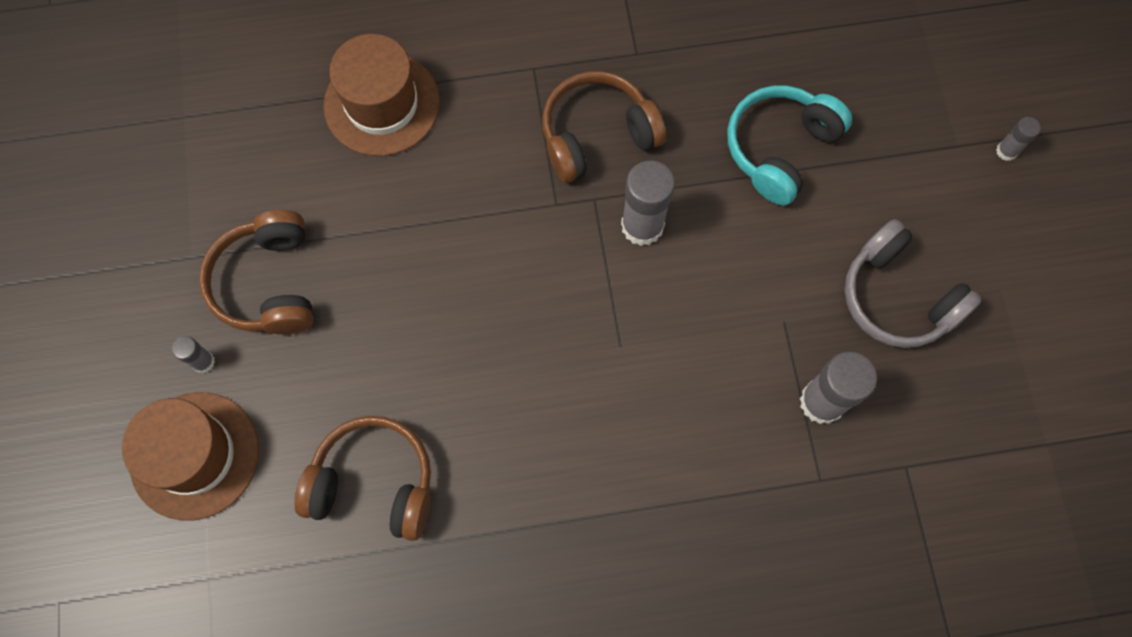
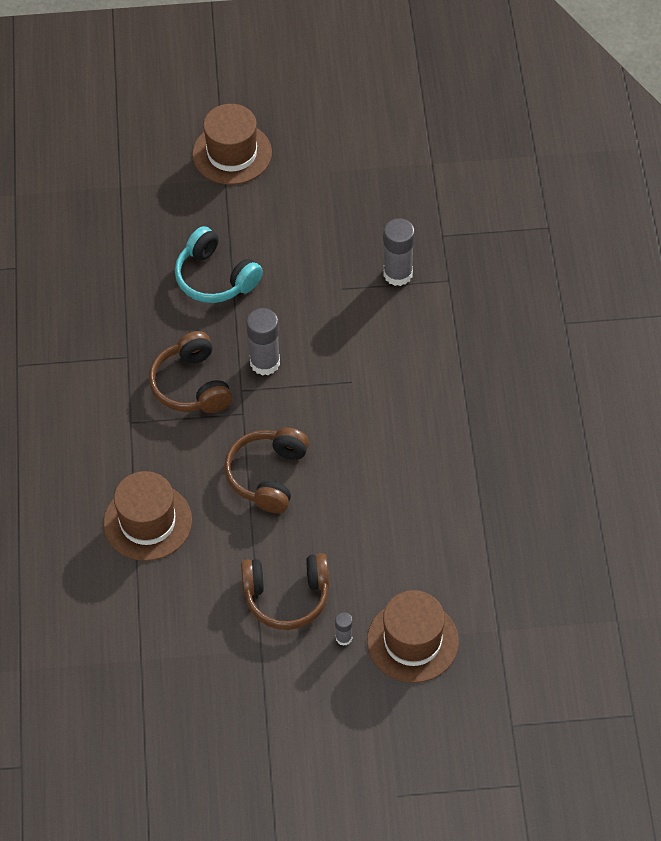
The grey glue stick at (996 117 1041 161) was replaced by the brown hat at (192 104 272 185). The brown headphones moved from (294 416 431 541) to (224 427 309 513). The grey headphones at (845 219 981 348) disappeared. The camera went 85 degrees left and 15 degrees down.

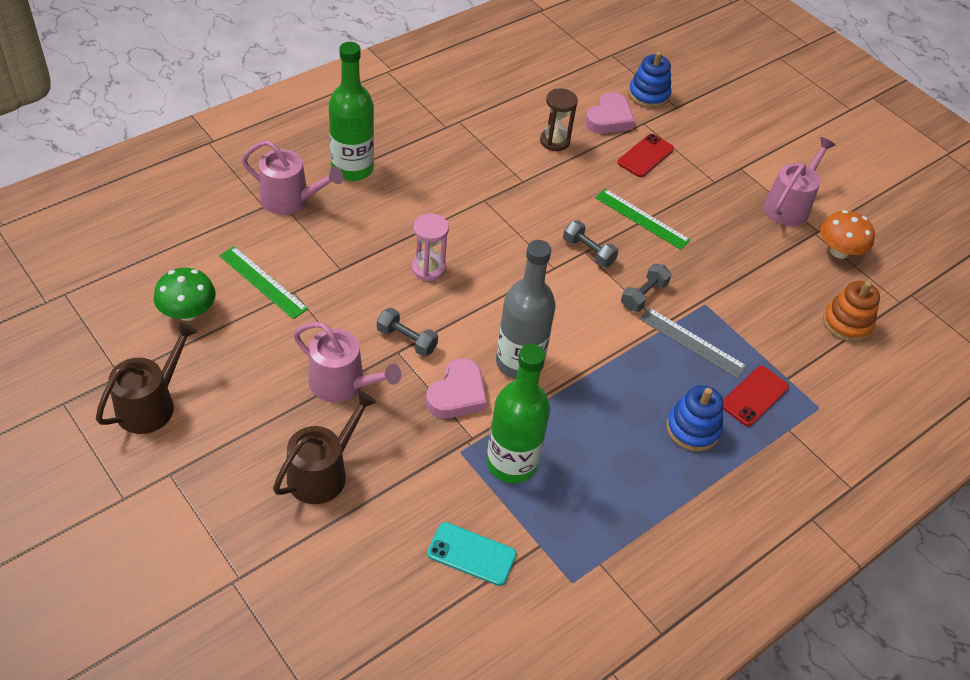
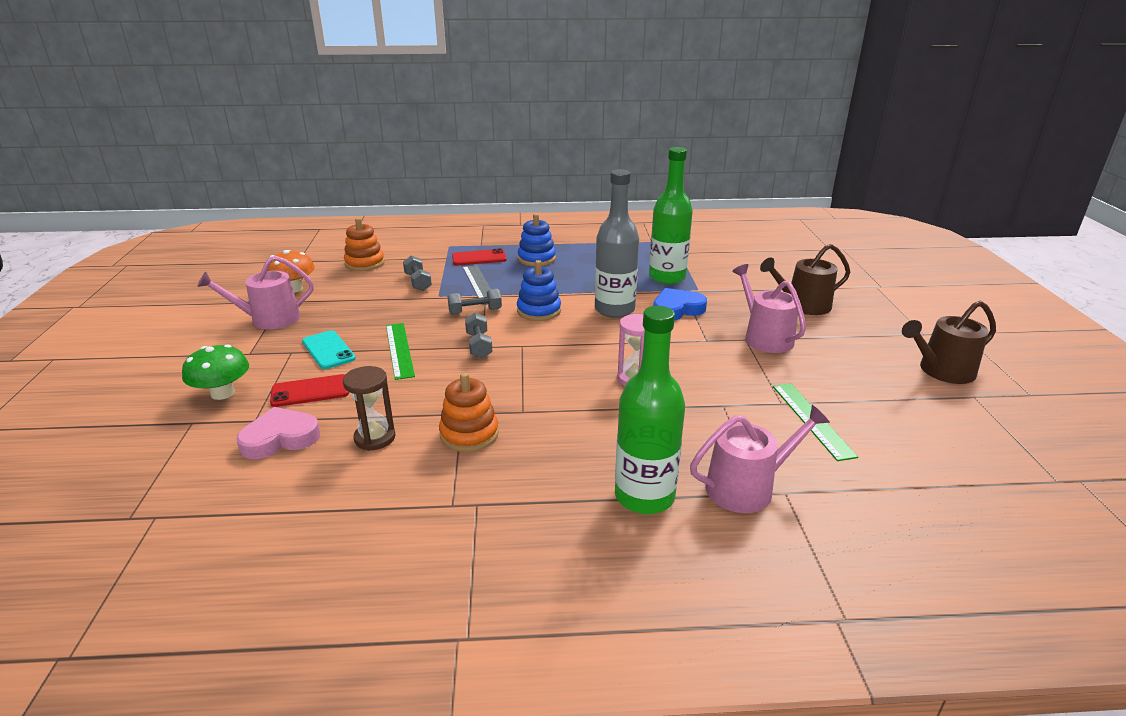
The green mushroom moved from (154 268 216 321) to (182 344 249 400). The turquoise phone moved from (427 522 517 586) to (302 330 356 369). The grey dumbbell moved from (377 308 438 357) to (403 255 432 291). The orange stacking toy at (439 372 499 452) appeared. The blue stacking toy moved from (628 52 671 108) to (517 260 561 321). The pink heart at (426 358 487 418) became the blue heart at (653 288 707 321). The pink watering can at (242 140 343 215) turned 105 degrees clockwise. The camera went 140 degrees left and 20 degrees down.

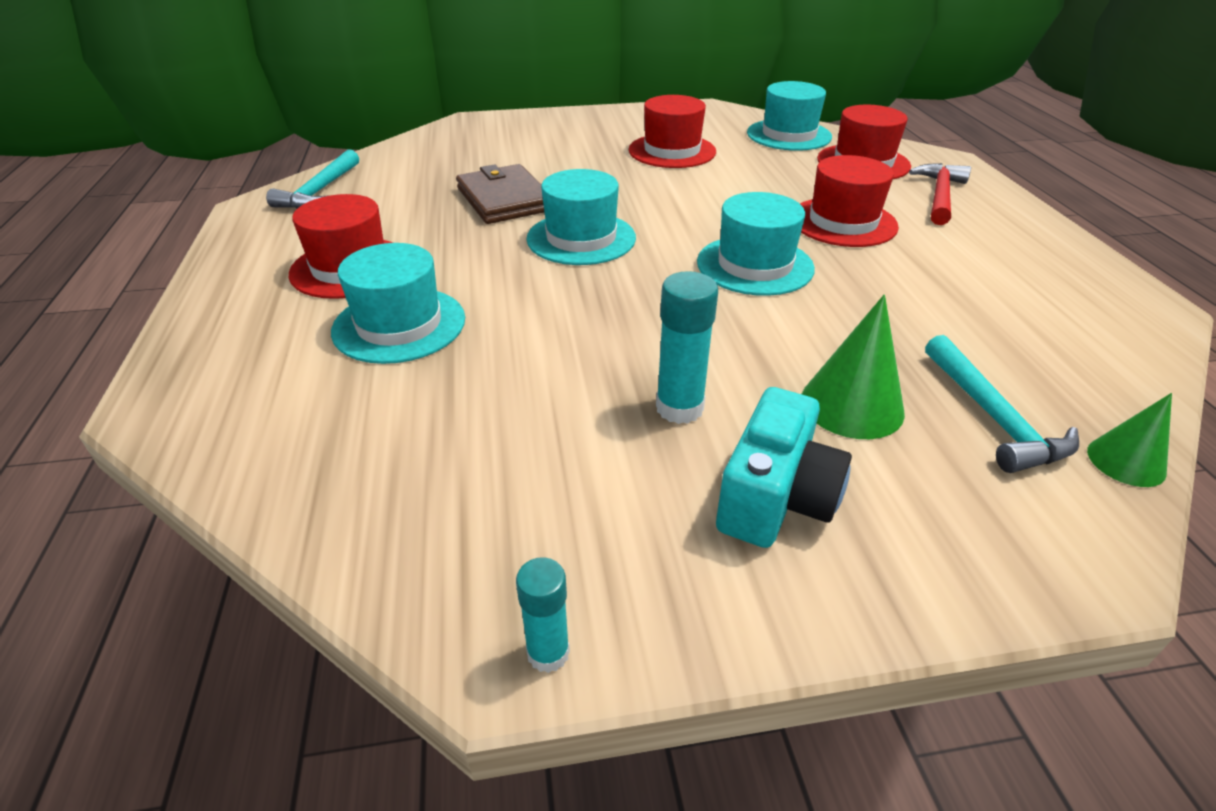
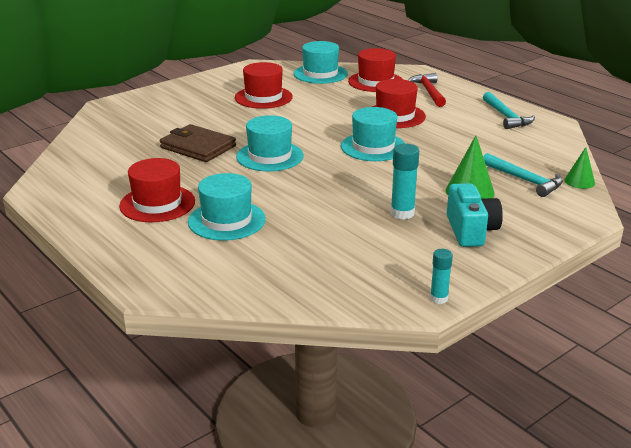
The turquoise hammer moved from (266 149 359 209) to (483 92 535 129). The camera went 30 degrees left and 10 degrees down.

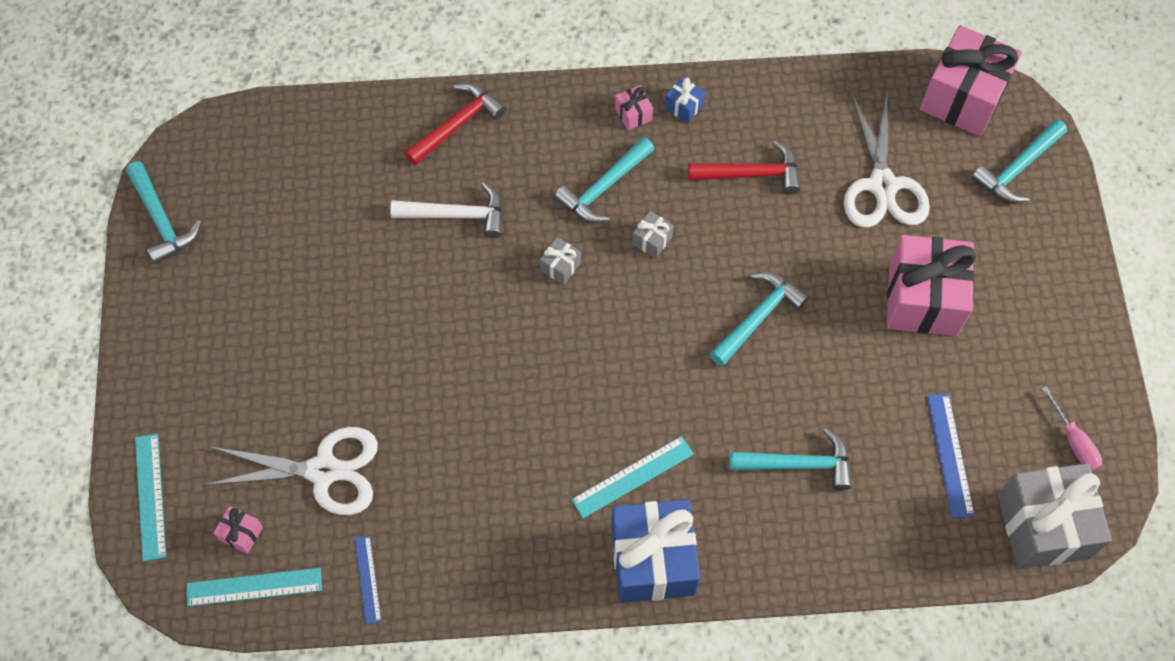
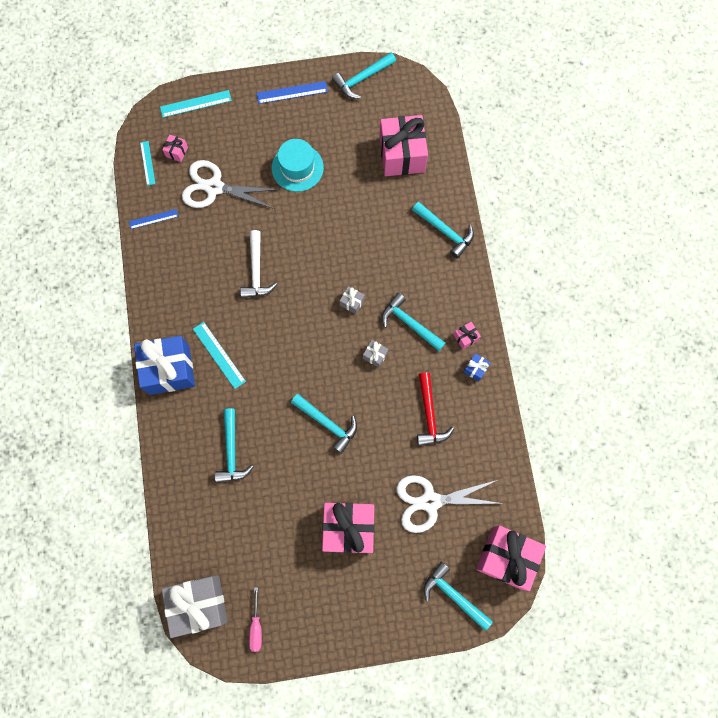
The turquoise ruler at (187 568 322 606) changed to 0.67 times the size. The white scissors at (205 427 378 515) turned 105 degrees clockwise. The white hammer moved from (390 182 502 238) to (240 230 277 298). The pink screwdriver at (1041 386 1102 471) turned 60 degrees counterclockwise. The blue ruler moved from (927 394 975 518) to (257 81 328 104). The turquoise hat at (272 139 324 192) appeared. The pink gift at (380 115 428 176) appeared. The red hammer at (404 83 506 166) became the turquoise hammer at (412 202 474 259). The camera went 85 degrees right and 10 degrees up.

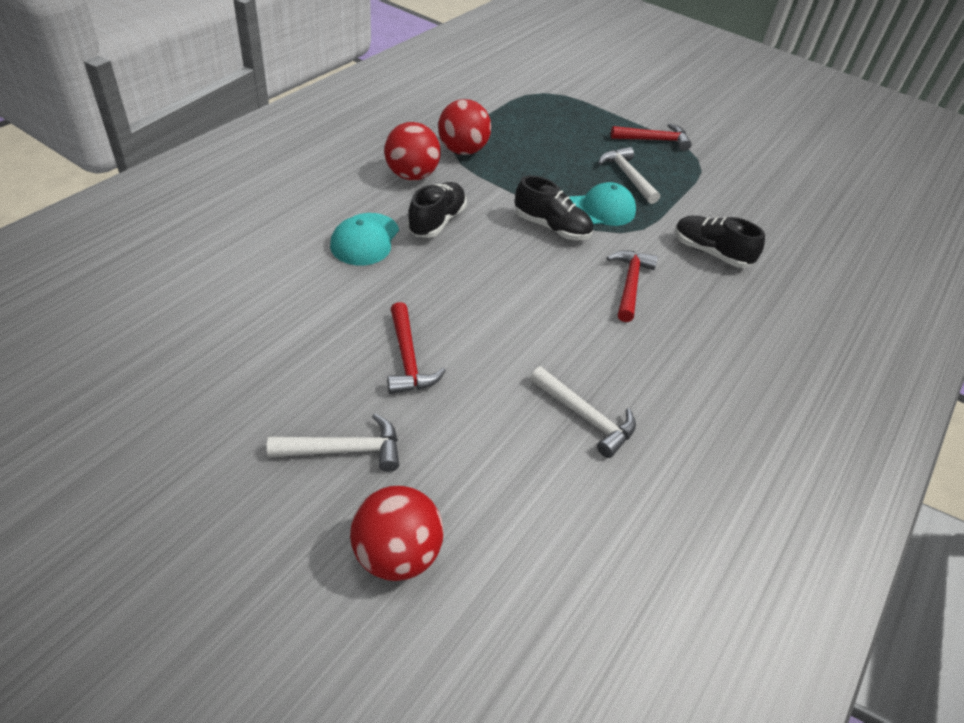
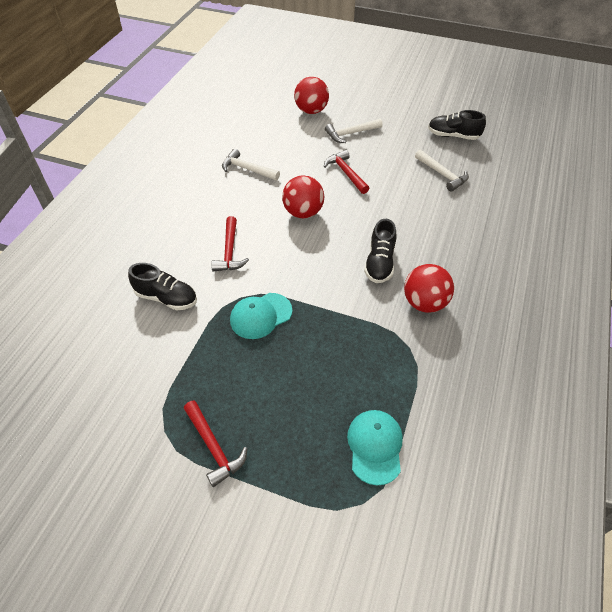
The red hammer at (611 123 692 151) turned 105 degrees counterclockwise. The red ball moved from (438 99 491 155) to (282 175 324 218). The turquoise cap moved from (330 213 399 266) to (347 410 403 485). The white hammer moved from (599 147 660 204) to (415 150 469 192). The black shoe moved from (515 175 593 240) to (428 110 486 140). The camera went 170 degrees right and 5 degrees up.

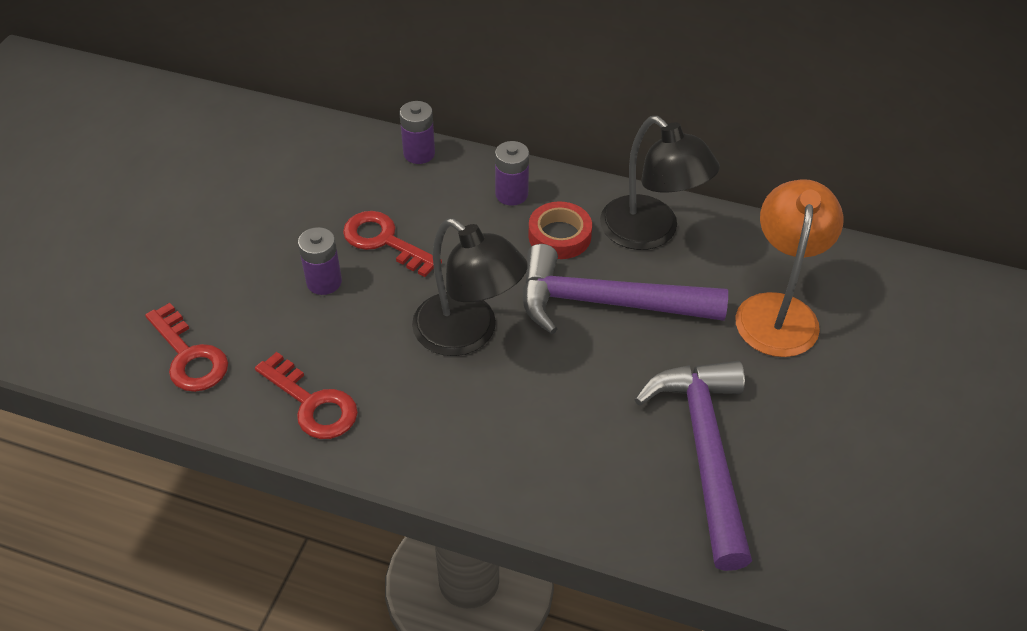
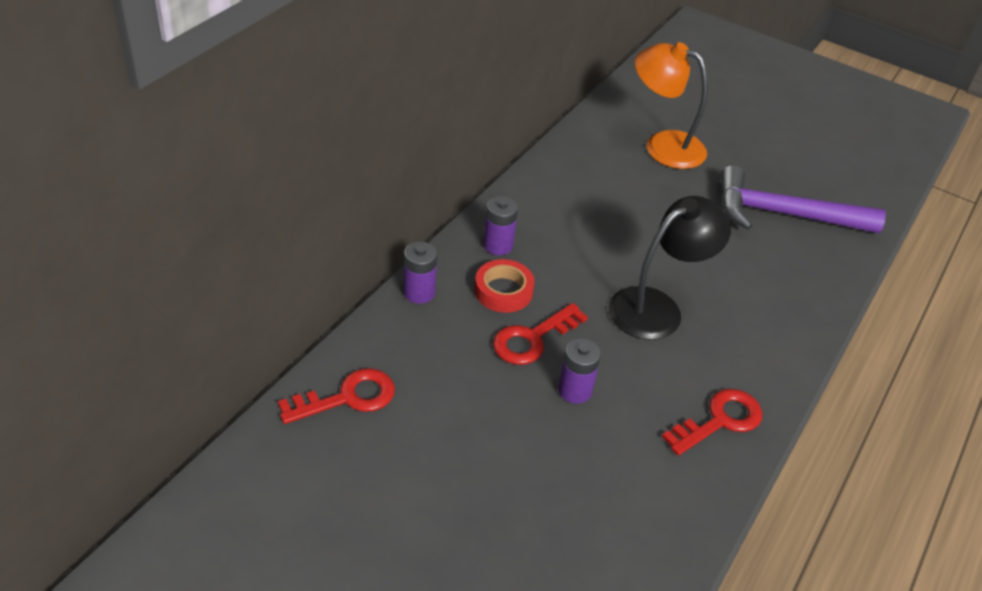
The red key moved from (145 303 228 392) to (278 368 395 424). The red tape moved from (528 202 592 259) to (474 259 535 313). The purple hammer at (522 244 728 334) disappeared. The black lamp at (600 116 720 250) disappeared. The camera went 80 degrees left and 5 degrees down.

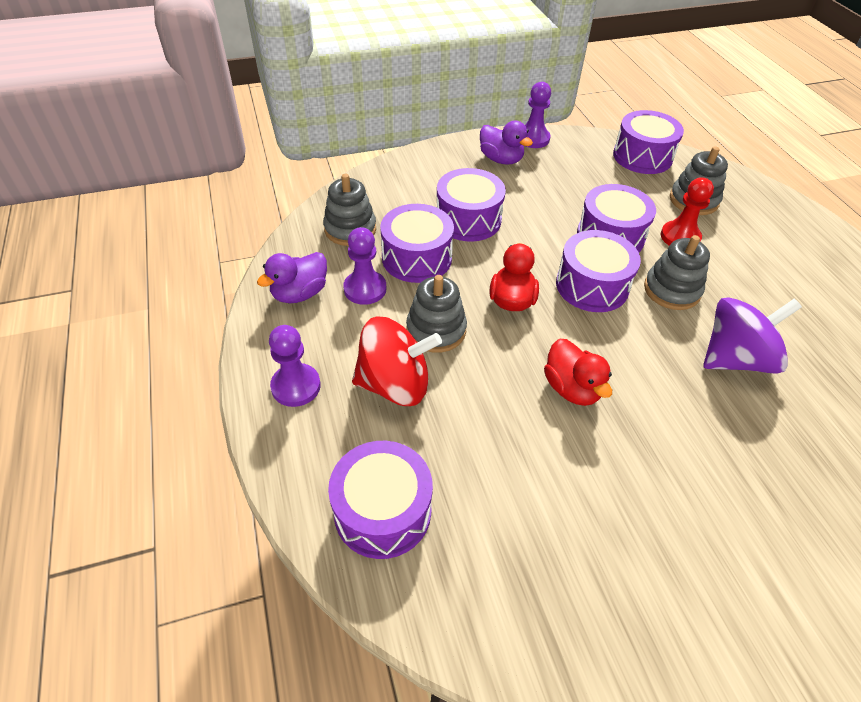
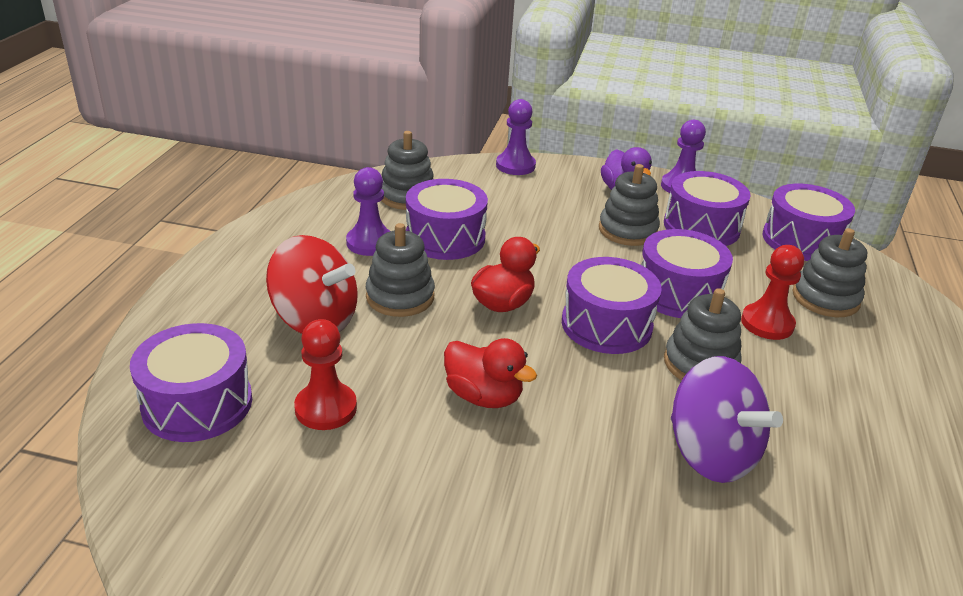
The red pawn at (294 319 357 430) appeared. The red duck at (544 339 612 406) turned 60 degrees counterclockwise. The purple pawn moved from (269 325 321 407) to (496 99 536 175). The grey stacking toy at (599 164 660 246) appeared. The purple drum moved from (437 168 506 242) to (664 171 751 246). The purple spinning top at (703 297 802 374) turned 45 degrees clockwise. The purple duck at (257 252 327 303) disappeared. The camera went 30 degrees right and 15 degrees down.

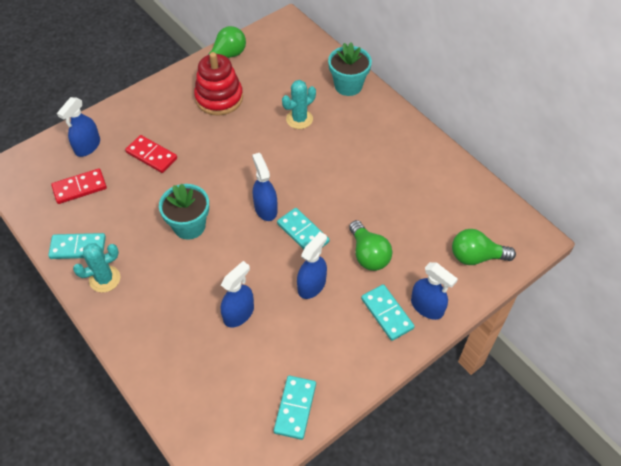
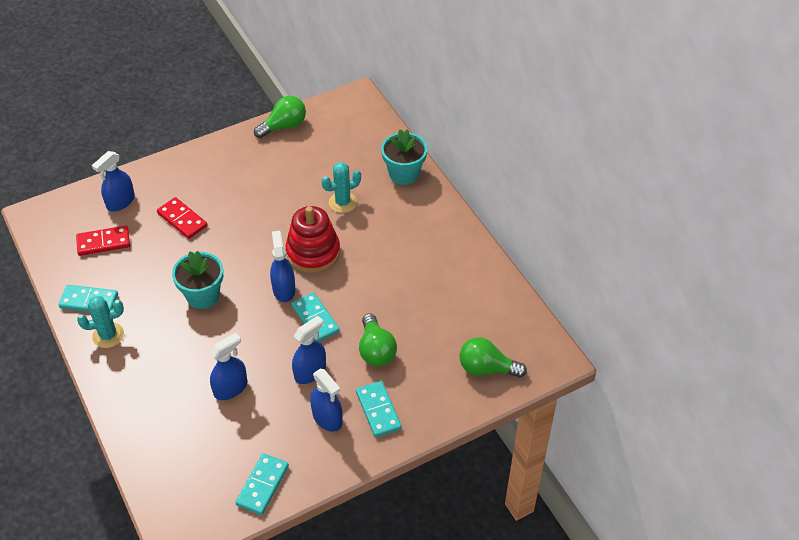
The red stacking toy moved from (194 52 243 116) to (285 206 340 273). The blue spray bottle moved from (411 262 458 320) to (310 369 343 432). The camera went 10 degrees right and 5 degrees down.

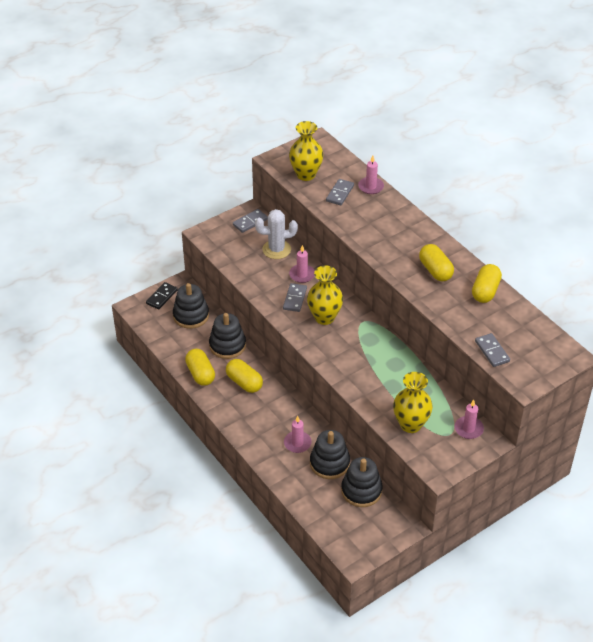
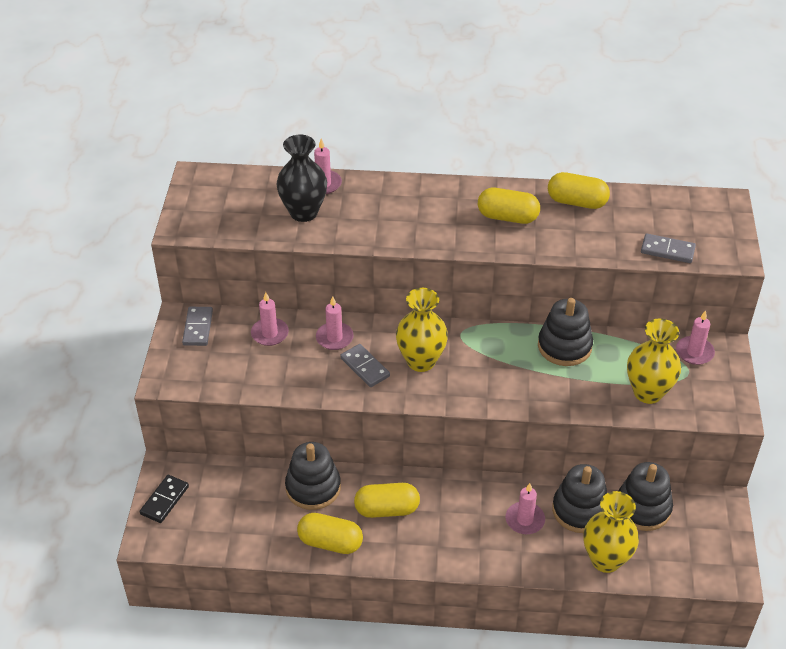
The black domino at (146 282 178 310) turned 45 degrees clockwise. The white cactus at (255 209 298 259) was replaced by the pink candle at (251 292 289 346). The grey domino at (326 179 354 205) was replaced by the black vase at (276 135 327 222). The black stacking toy moved from (173 283 209 329) to (538 298 593 366). The yellow capsule at (472 264 502 303) turned 45 degrees counterclockwise. The yellow vase moved from (289 121 324 181) to (583 491 639 573). The camera went 50 degrees left and 0 degrees up.

